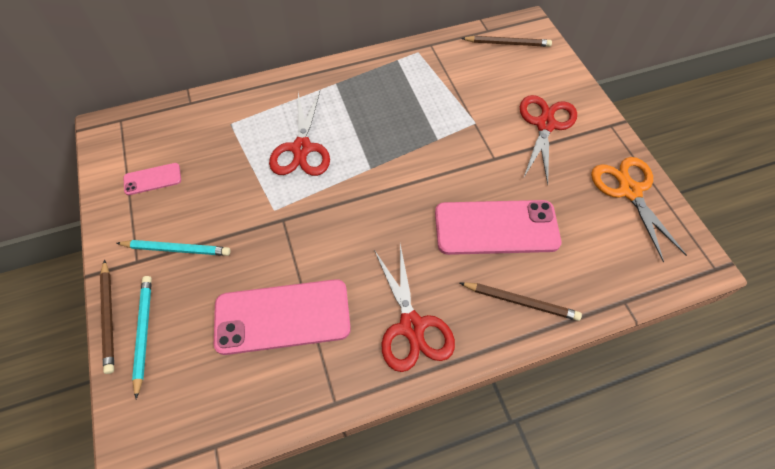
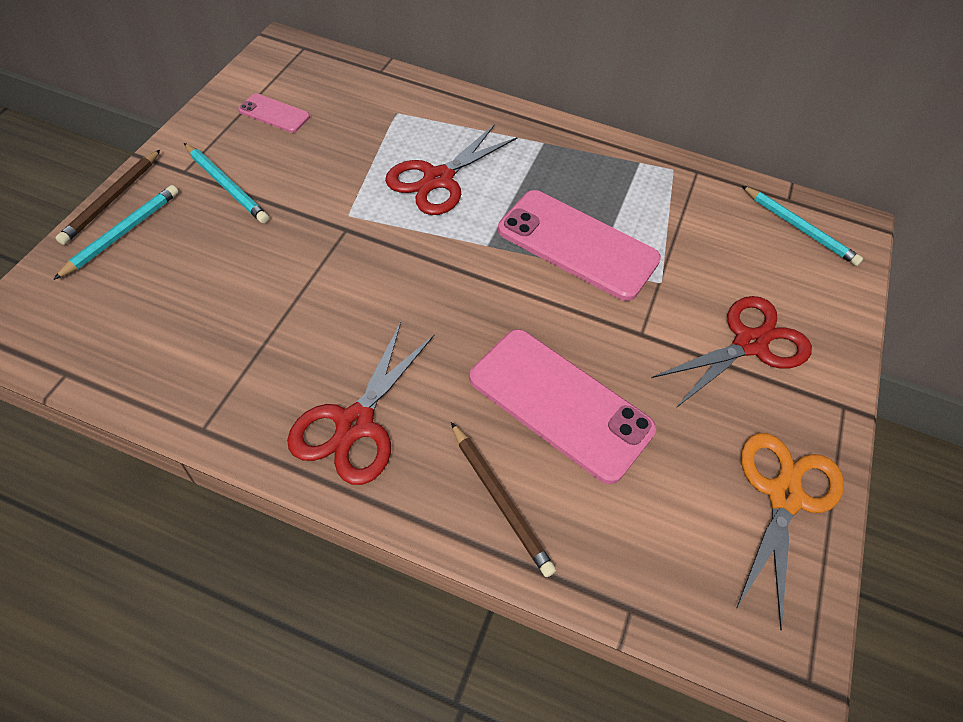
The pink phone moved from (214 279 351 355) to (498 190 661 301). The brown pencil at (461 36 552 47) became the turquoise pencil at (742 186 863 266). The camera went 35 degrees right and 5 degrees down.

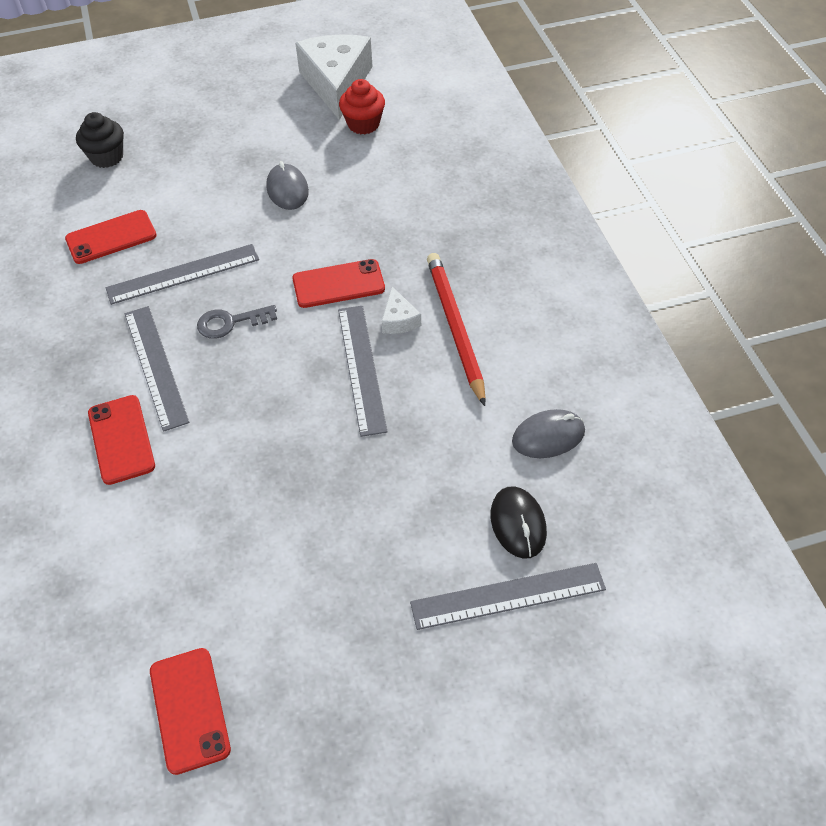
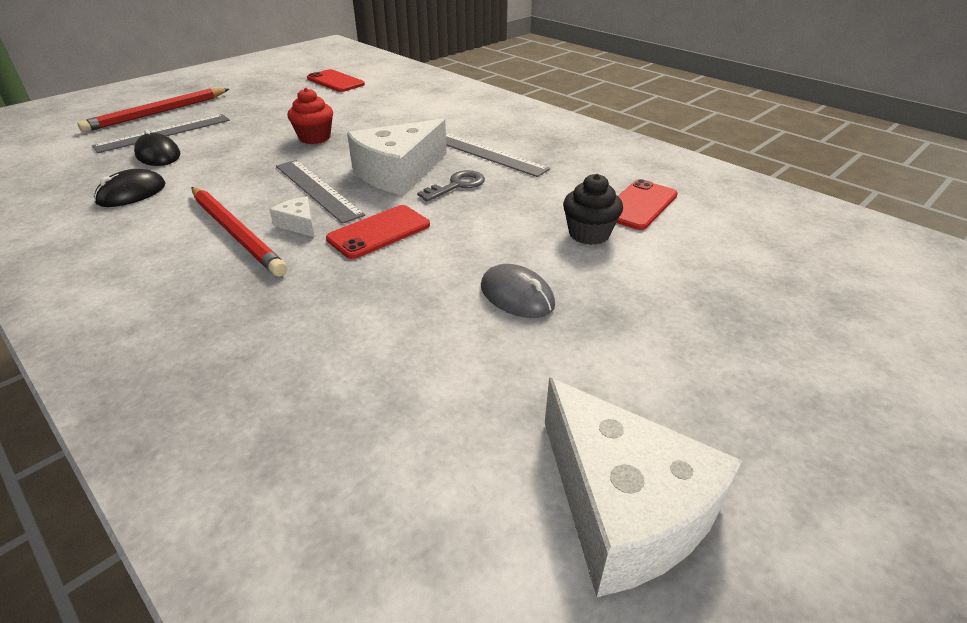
The red pencil at (78 88 229 132) appeared. The grey mouse at (512 409 585 458) became the black mouse at (94 169 166 207). The red cupcake moved from (339 79 385 134) to (287 88 333 144). The white cheese at (347 119 447 196) appeared. The black cupcake moved from (76 112 124 168) to (563 174 623 245). The red phone at (88 395 155 485) disappeared. The grey ruler at (106 244 259 305) disappeared. The camera went 150 degrees right and 15 degrees down.

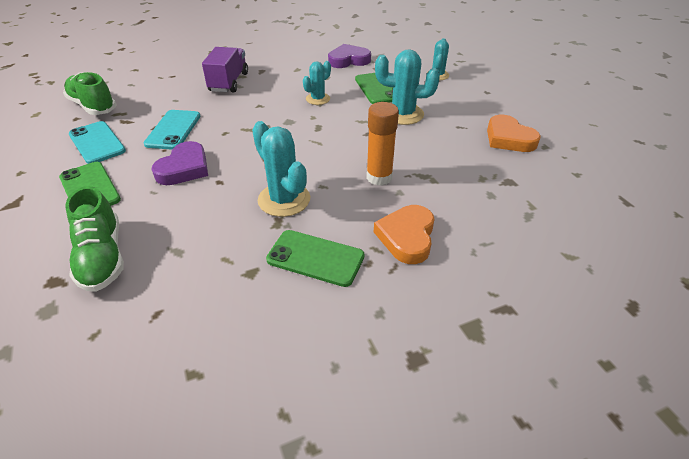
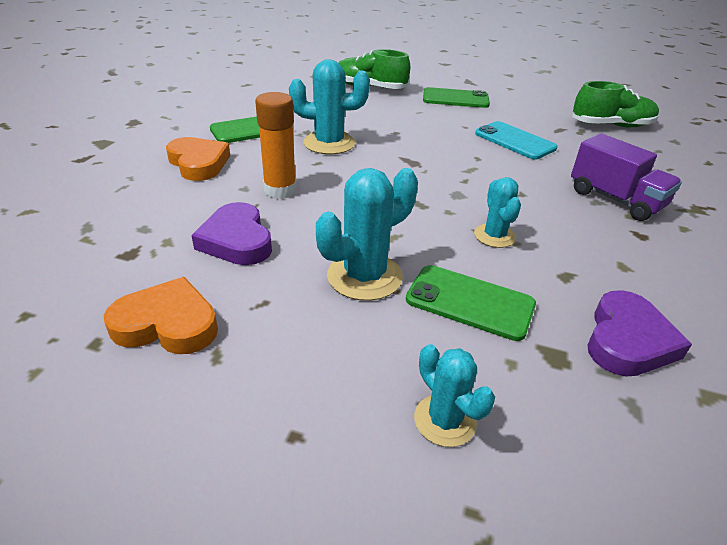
The purple heart moved from (151 141 208 185) to (191 202 272 265). The turquoise phone at (69 121 126 164) disappeared. The camera went 130 degrees right and 5 degrees down.

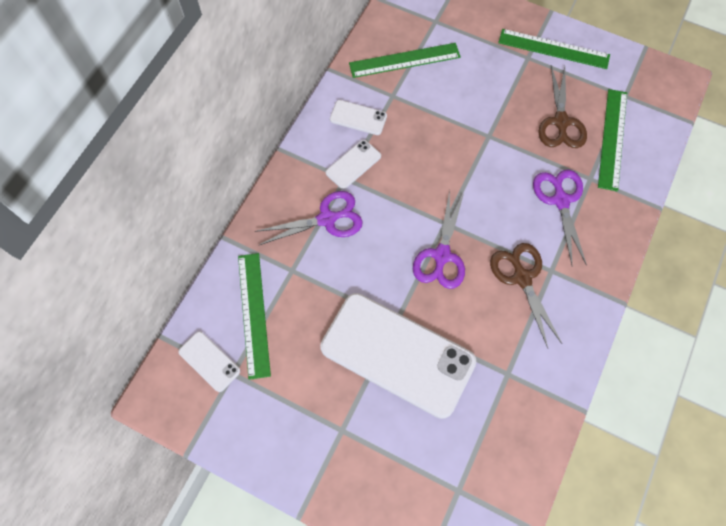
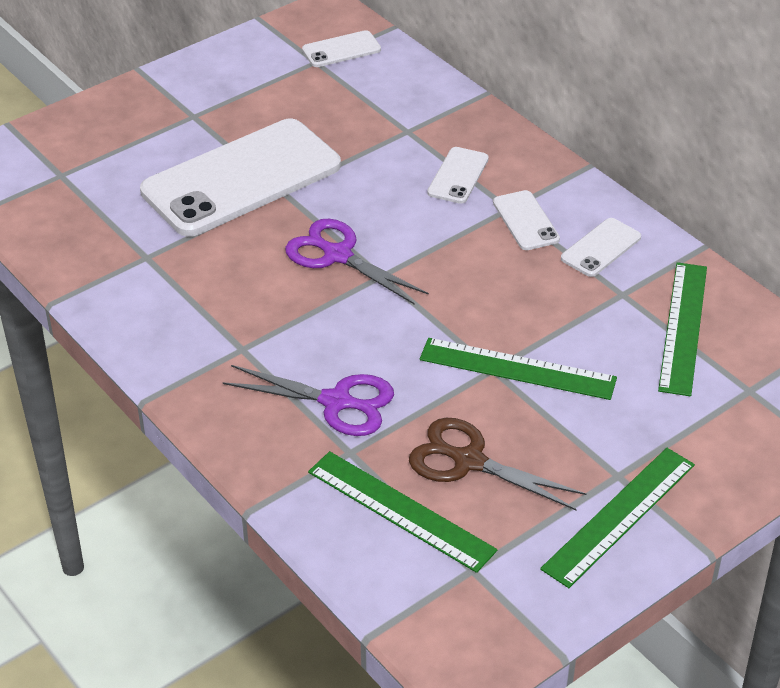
The green ruler moved from (238 253 271 380) to (420 338 617 400). The purple scissors at (255 191 363 245) was replaced by the white phone at (427 147 489 204). The brown scissors at (490 243 562 348) disappeared. The camera went 115 degrees right and 25 degrees down.

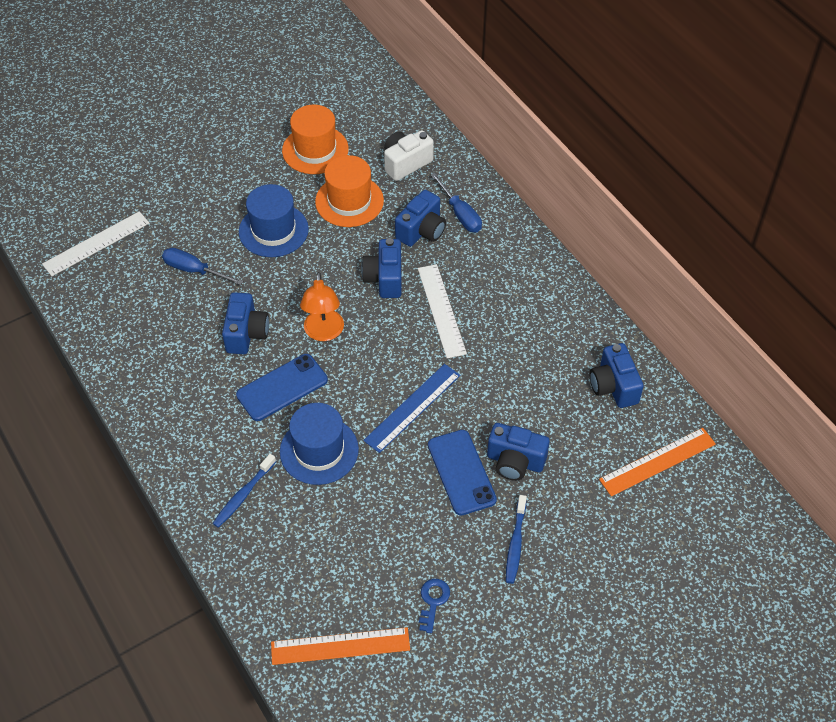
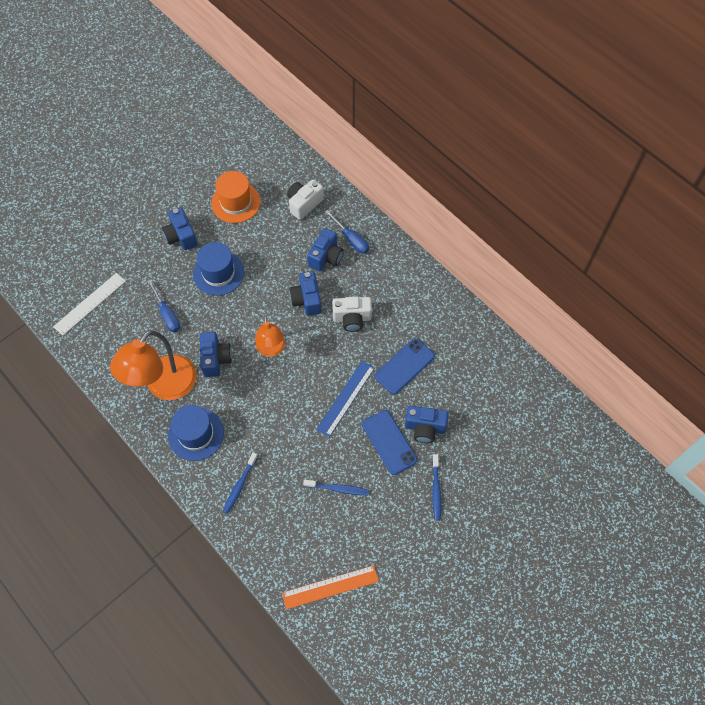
The orange lamp at (110 330 197 400) appeared. The blue screwdriver at (162 248 243 285) turned 135 degrees counterclockwise. The blue camera moved from (590 343 644 408) to (162 207 198 250). The blue hat moved from (280 403 359 485) to (168 405 224 461). The blue toothbrush at (303 480 369 495) appeared. The white ruler at (418 264 467 358) was replaced by the white camera at (332 297 372 332). The blue phone moved from (236 354 328 421) to (375 338 435 395). The orange hat at (315 155 384 227) disappeared. The blue key at (419 579 450 633) disappeared. The orange ruler at (599 428 716 496) disappeared. The camera went 10 degrees left and 10 degrees up.

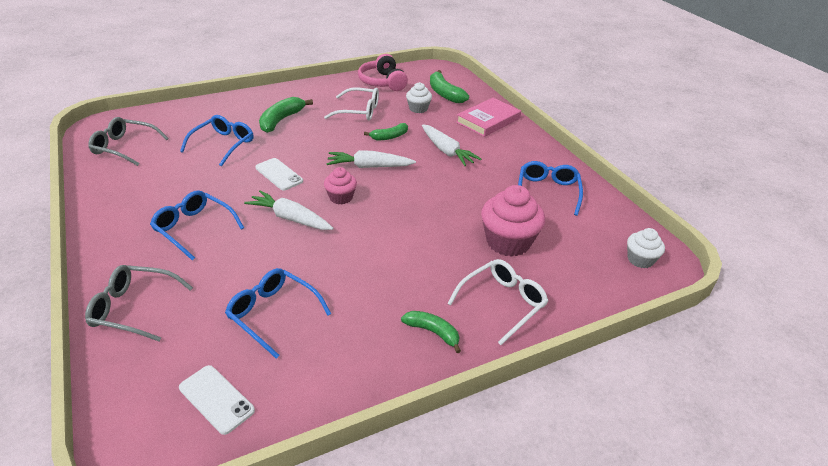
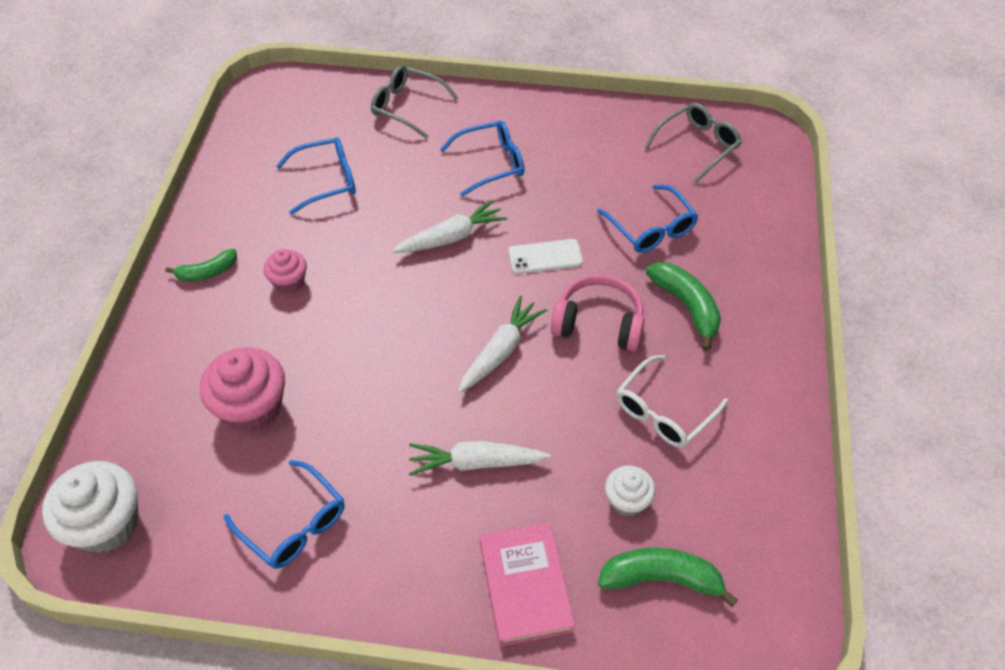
The white cupcake at (627 228 665 268) changed to 1.76 times the size. The pink cupcake moved from (324 167 357 204) to (264 249 307 294). The grey glasses at (85 265 193 342) turned 105 degrees counterclockwise. The pink headphones moved from (358 54 408 91) to (551 274 644 352). The white phone at (179 365 255 435) disappeared. The green banana at (364 123 408 140) disappeared. The white glasses at (447 259 548 345) disappeared. The camera went 125 degrees right and 15 degrees up.

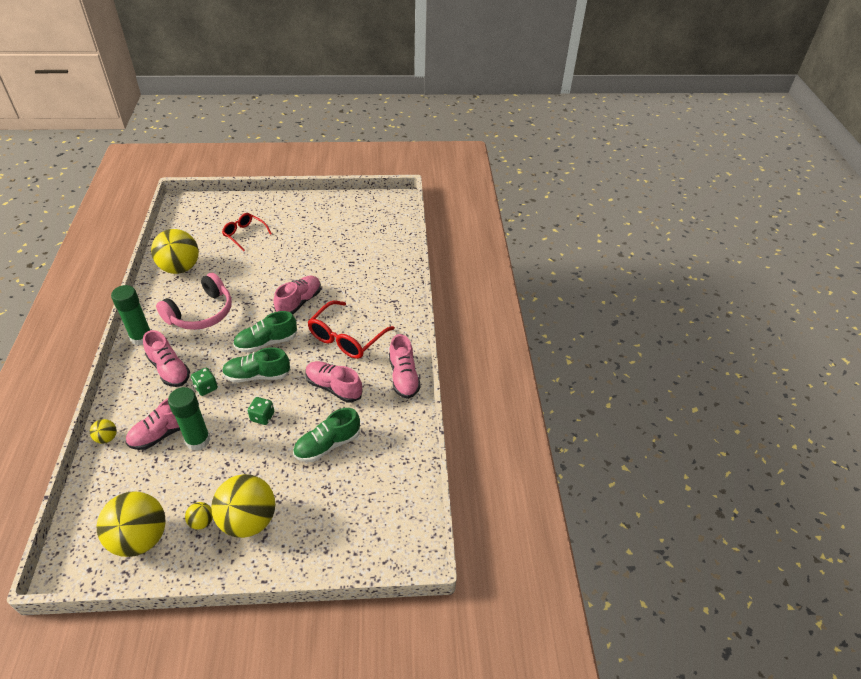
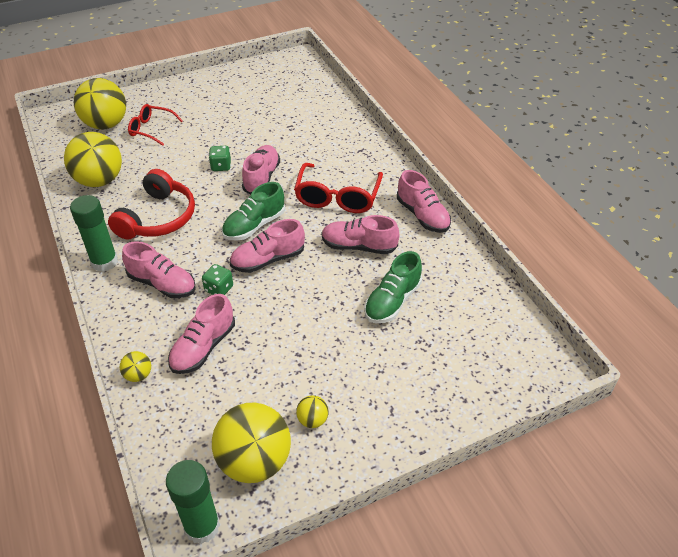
The yellow ball moved from (211 474 275 538) to (74 78 126 130). The pink headphones at (156 273 232 330) became the red headphones at (108 169 195 240). The green glue stick moved from (168 387 210 451) to (166 460 220 544). The green dice moved from (248 397 274 425) to (209 146 231 171). The green shoe at (222 347 291 383) became the pink shoe at (230 219 305 273). The camera went 20 degrees left and 0 degrees up.

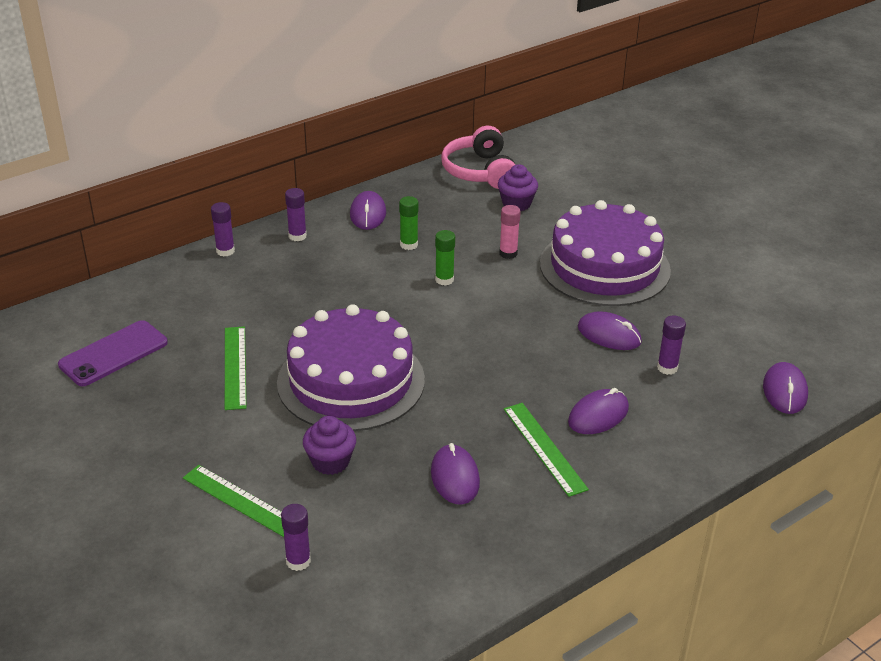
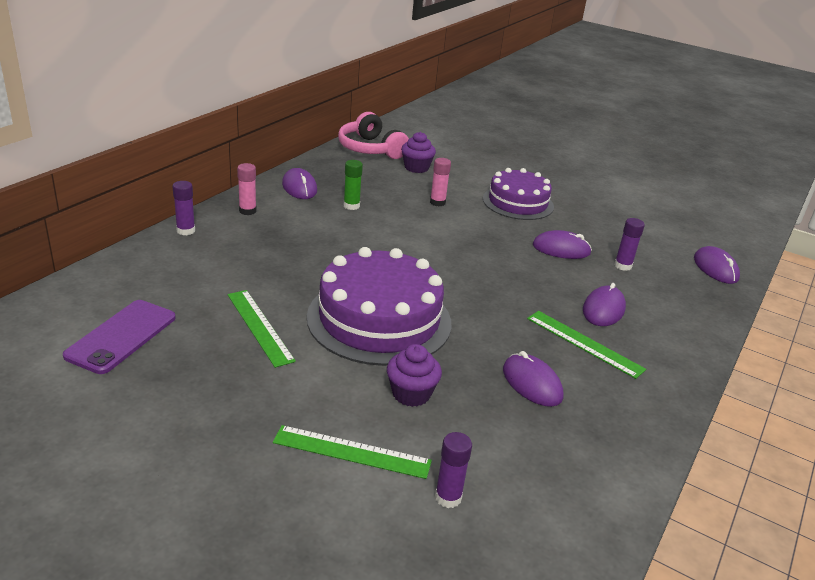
The purple glue stick at (285 188 307 241) became the pink glue stick at (237 163 257 215). The purple cake at (540 200 671 306) changed to 0.65 times the size. The green glue stick at (435 230 455 286) disappeared. The camera went 25 degrees left and 5 degrees down.

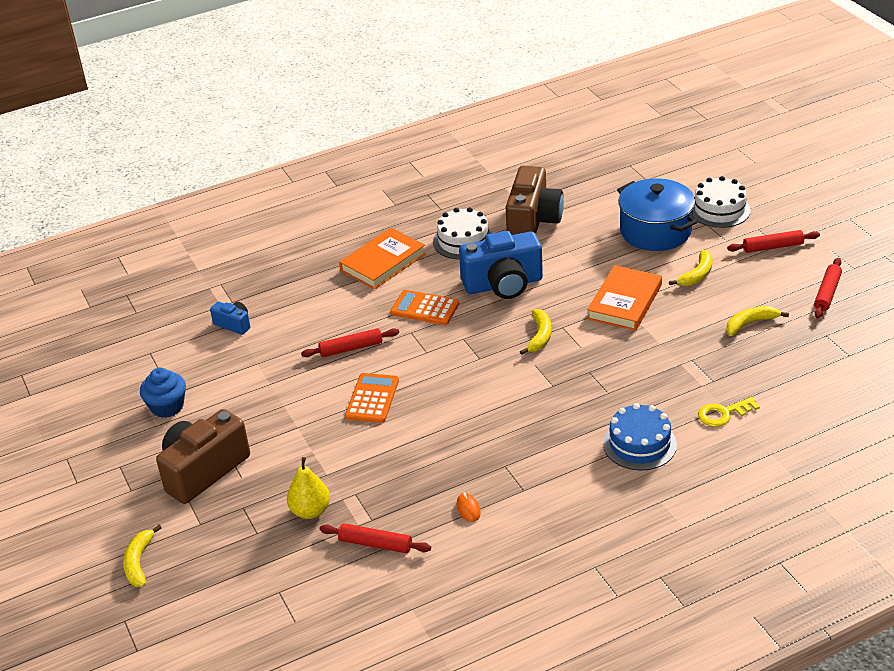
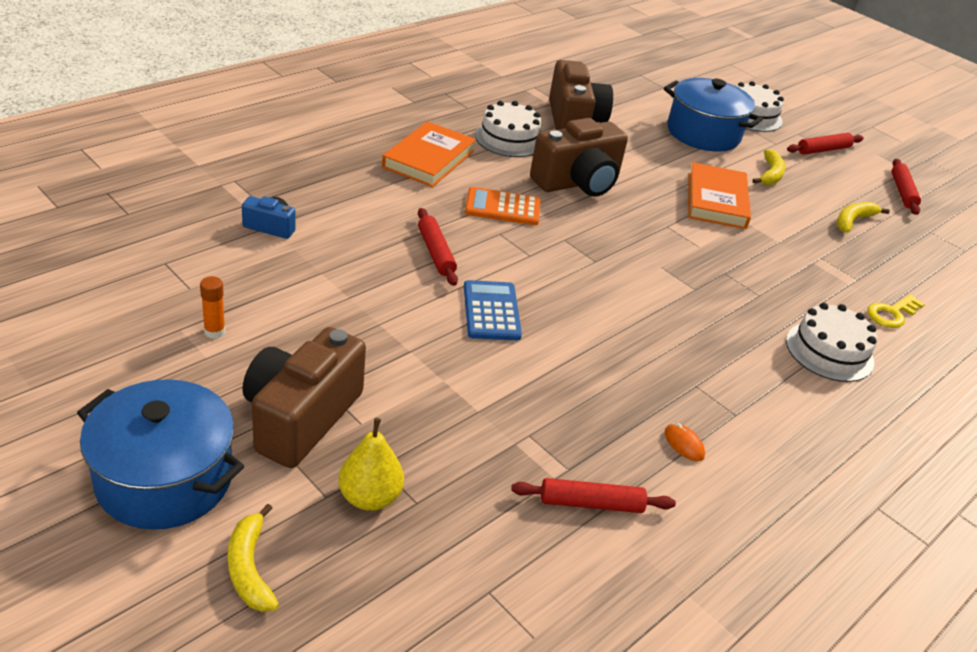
The blue pot at (77 379 244 530) appeared. The blue cupcake at (140 367 186 418) was replaced by the orange glue stick at (200 276 226 339). The yellow pear moved from (287 457 330 519) to (338 418 404 511). The red rolling pin at (301 328 399 357) turned 75 degrees counterclockwise. The orange calculator at (345 373 399 423) became the blue calculator at (464 280 522 340). The blue camera at (459 231 543 299) became the brown camera at (530 118 628 197). The blue cake at (603 403 677 471) became the white cake at (786 303 877 382). The yellow banana at (520 309 551 355) disappeared. The camera went 25 degrees left and 0 degrees up.

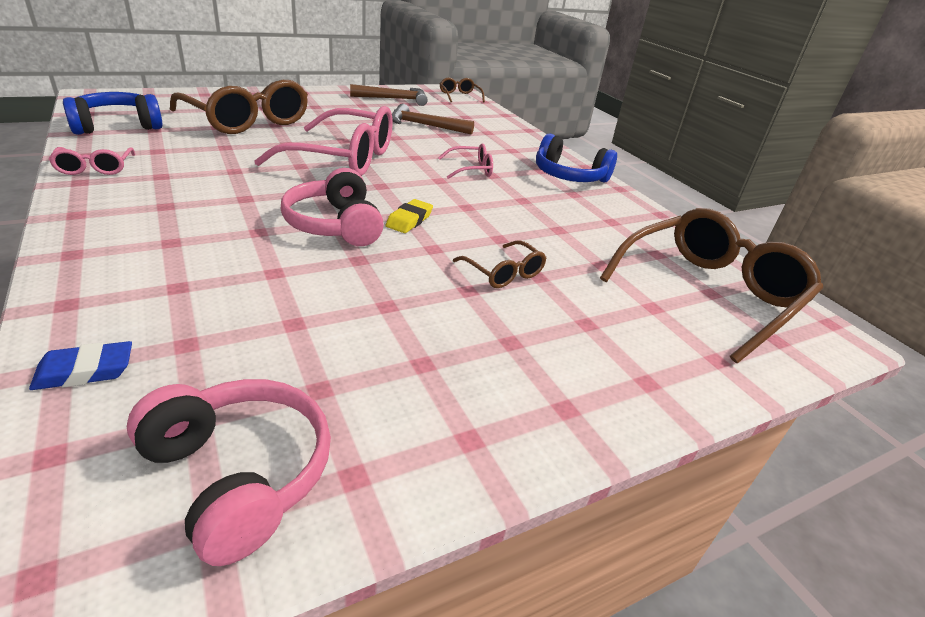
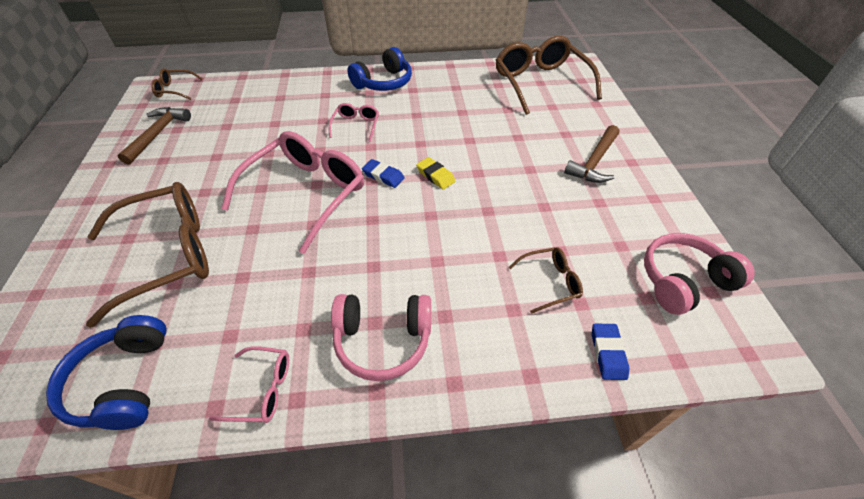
The pink headphones moved from (281 168 384 246) to (331 294 431 381). The blue eraser at (362 159 405 188) appeared. The brown glasses moved from (453 240 546 288) to (509 247 583 314). The brown hammer moved from (392 104 474 135) to (564 125 619 183). The camera went 65 degrees left and 15 degrees up.

